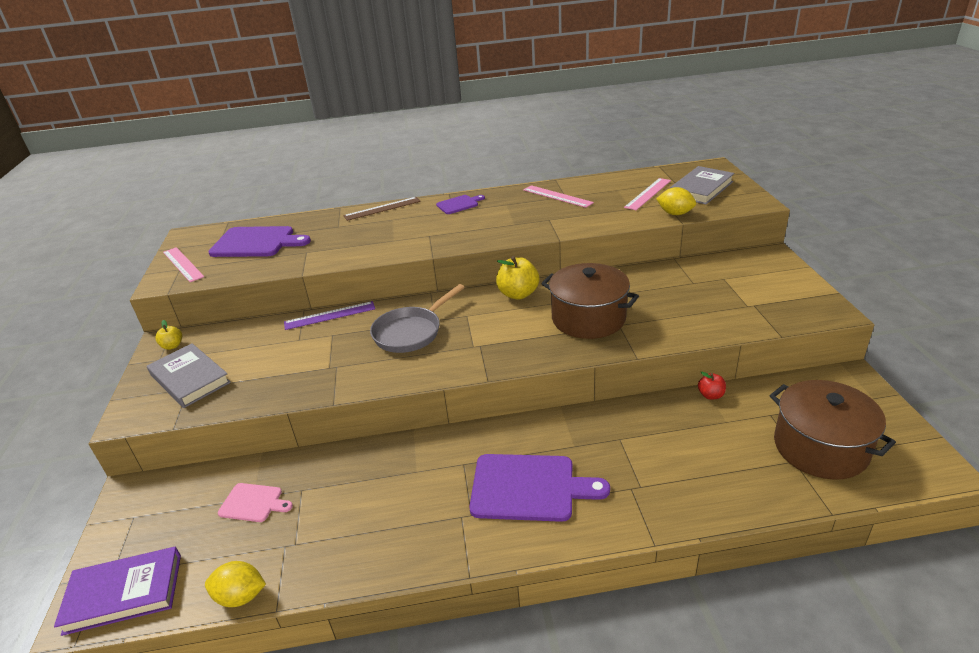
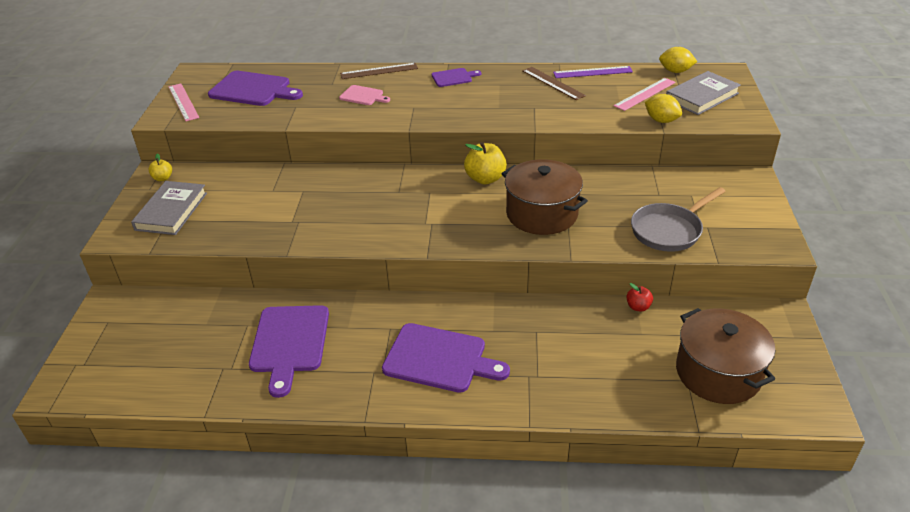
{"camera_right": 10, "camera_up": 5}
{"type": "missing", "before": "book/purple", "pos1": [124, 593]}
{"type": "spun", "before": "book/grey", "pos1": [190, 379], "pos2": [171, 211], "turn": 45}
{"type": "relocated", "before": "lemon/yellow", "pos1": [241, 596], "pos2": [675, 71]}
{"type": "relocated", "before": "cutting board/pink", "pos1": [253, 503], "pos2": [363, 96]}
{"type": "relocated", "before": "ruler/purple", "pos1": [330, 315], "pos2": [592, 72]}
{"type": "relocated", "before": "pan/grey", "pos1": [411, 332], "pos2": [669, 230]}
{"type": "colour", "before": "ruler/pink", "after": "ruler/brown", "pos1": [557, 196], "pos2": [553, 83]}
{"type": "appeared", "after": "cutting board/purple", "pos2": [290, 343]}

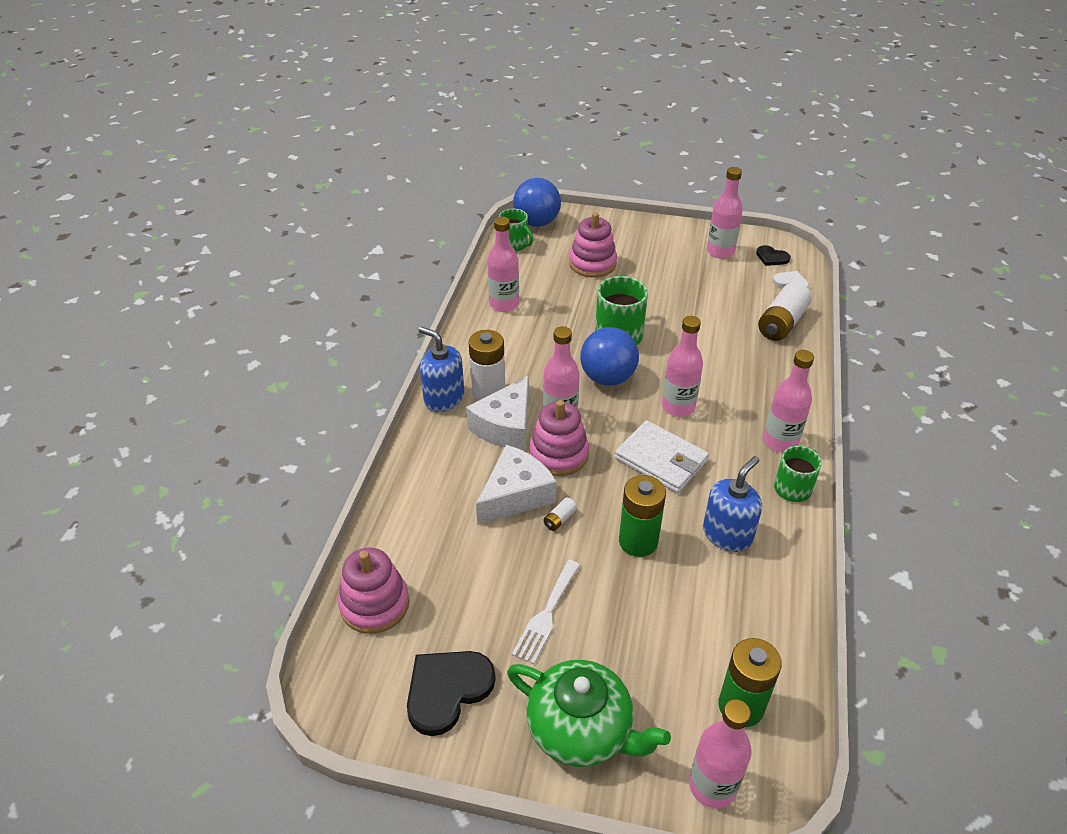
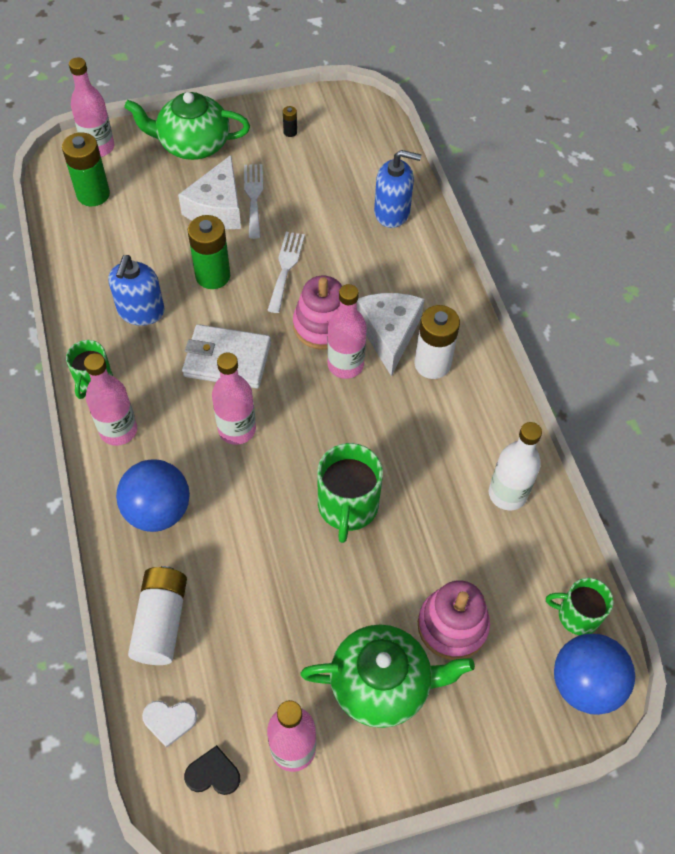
{"camera_right": 150, "camera_up": 15}
{"type": "missing", "before": "stacking toy/pink", "pos1": [374, 604]}
{"type": "exchanged", "before": "heart/black", "after": "battery/black", "pos1": [447, 690], "pos2": [290, 132]}
{"type": "relocated", "before": "soap dispenser/blue", "pos1": [444, 398], "pos2": [392, 212]}
{"type": "relocated", "before": "cheese/white", "pos1": [515, 495], "pos2": [217, 208]}
{"type": "colour", "before": "bottle/pink", "after": "bottle/white", "pos1": [504, 304], "pos2": [507, 494]}
{"type": "exchanged", "before": "battery/white", "after": "fork/white", "pos1": [559, 519], "pos2": [286, 268]}
{"type": "relocated", "before": "ball/blue", "pos1": [607, 378], "pos2": [158, 510]}
{"type": "appeared", "after": "teapot/green", "pos2": [382, 684]}

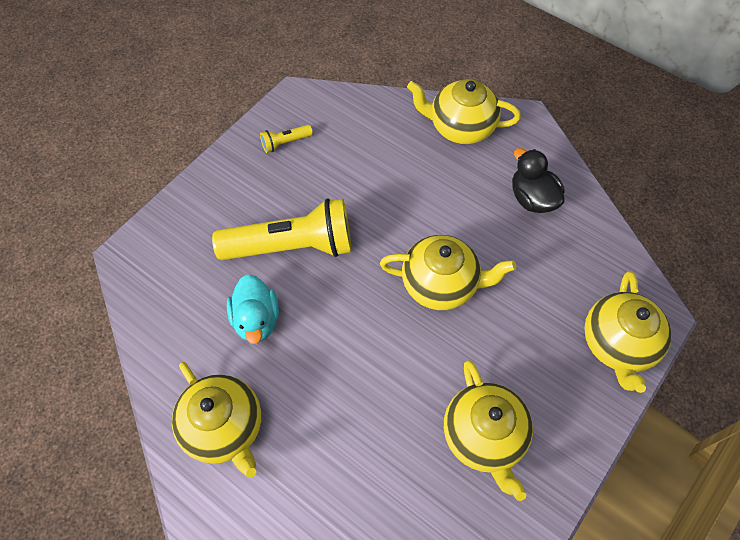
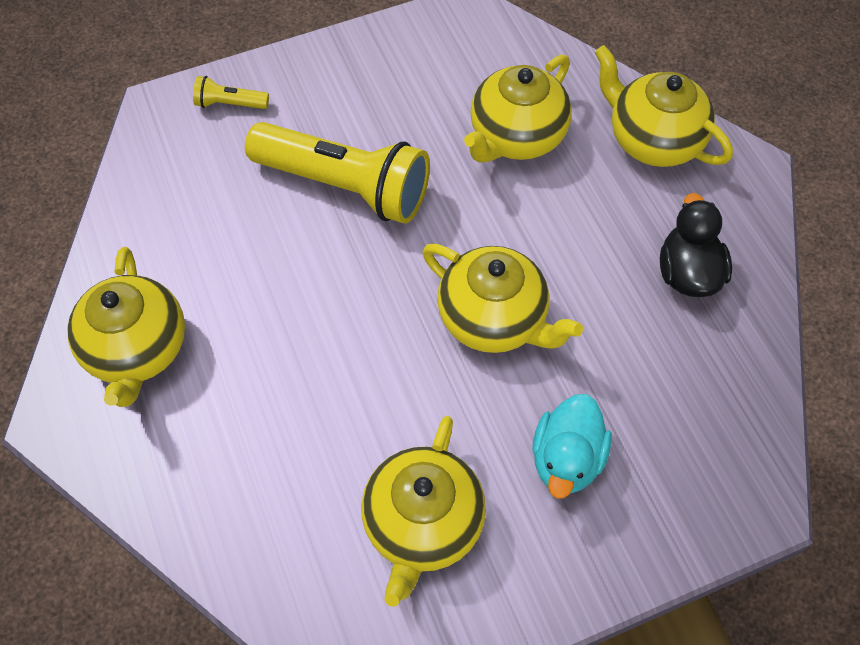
{"camera_right": 30, "camera_up": 0}
{"type": "relocated", "before": "duck/turquoise", "pos1": [256, 320], "pos2": [566, 459]}
{"type": "relocated", "before": "flashlight/yellow", "pos1": [285, 143], "pos2": [229, 104]}
{"type": "relocated", "before": "teapot/yellow", "pos1": [617, 344], "pos2": [516, 137]}

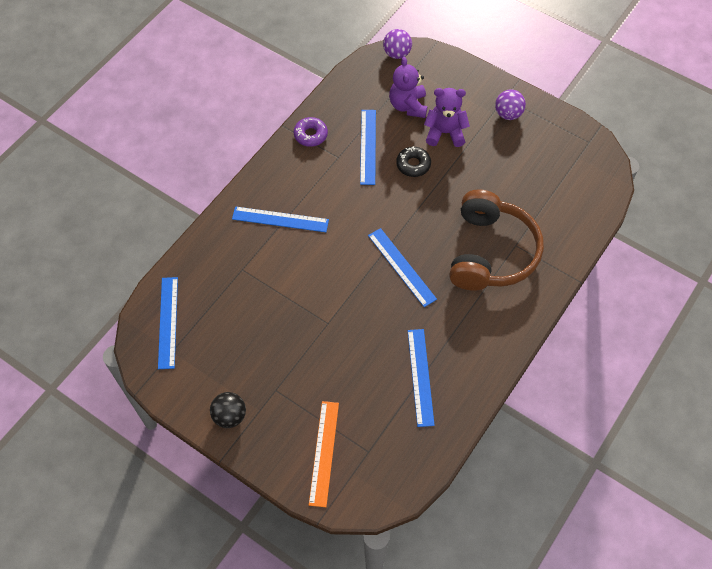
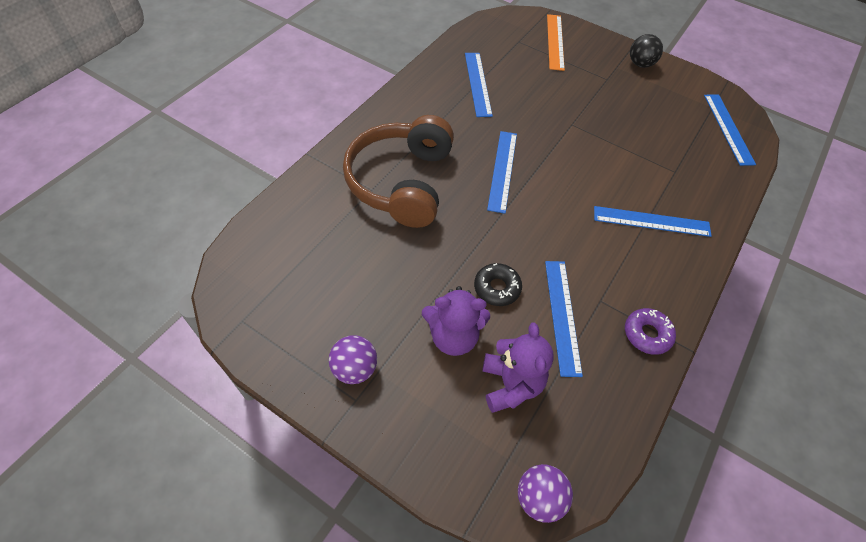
{"camera_right": 175, "camera_up": -5}
{"type": "spun", "before": "ruler/blue", "pos1": [402, 267], "pos2": [502, 170], "turn": 45}

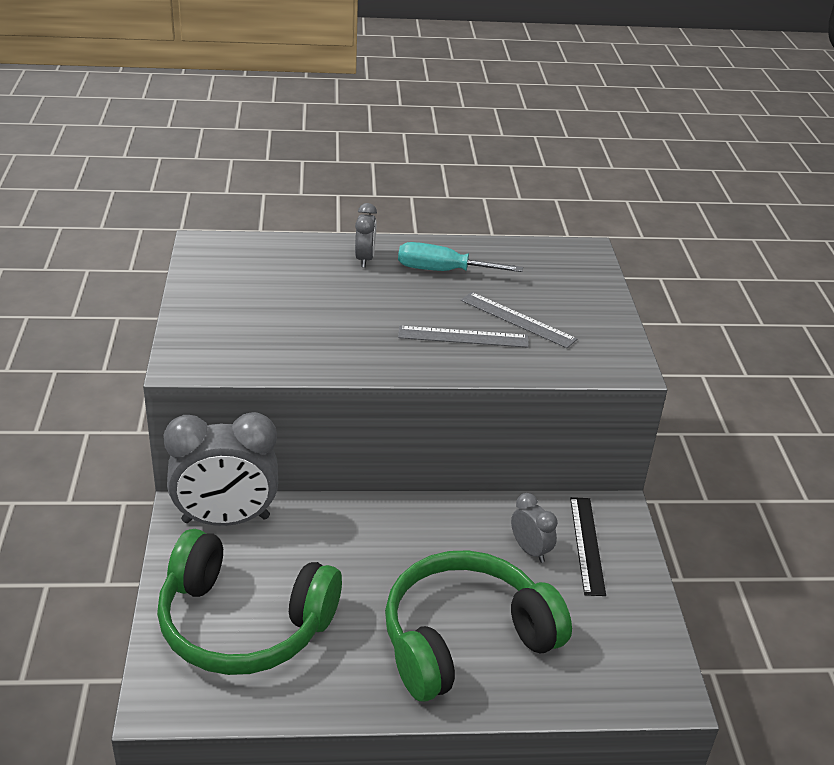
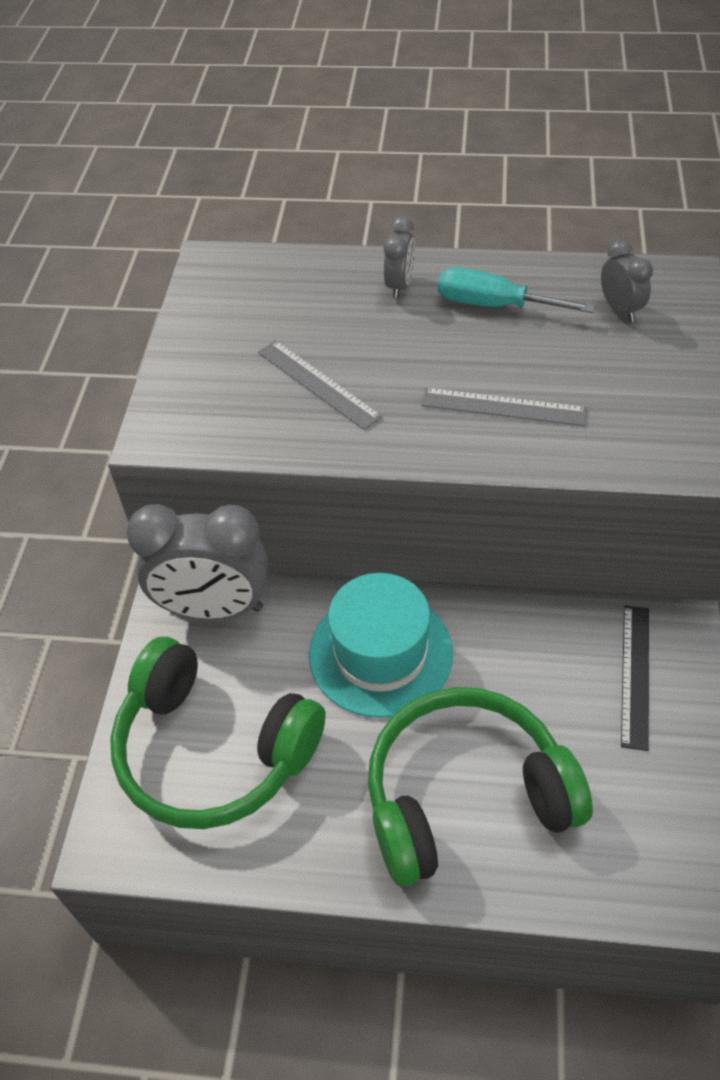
{"camera_right": 15, "camera_up": 15}
{"type": "relocated", "before": "ruler/grey", "pos1": [517, 319], "pos2": [318, 384]}
{"type": "relocated", "before": "clock/grey", "pos1": [530, 550], "pos2": [620, 309]}
{"type": "appeared", "after": "hat/turquoise", "pos2": [380, 653]}

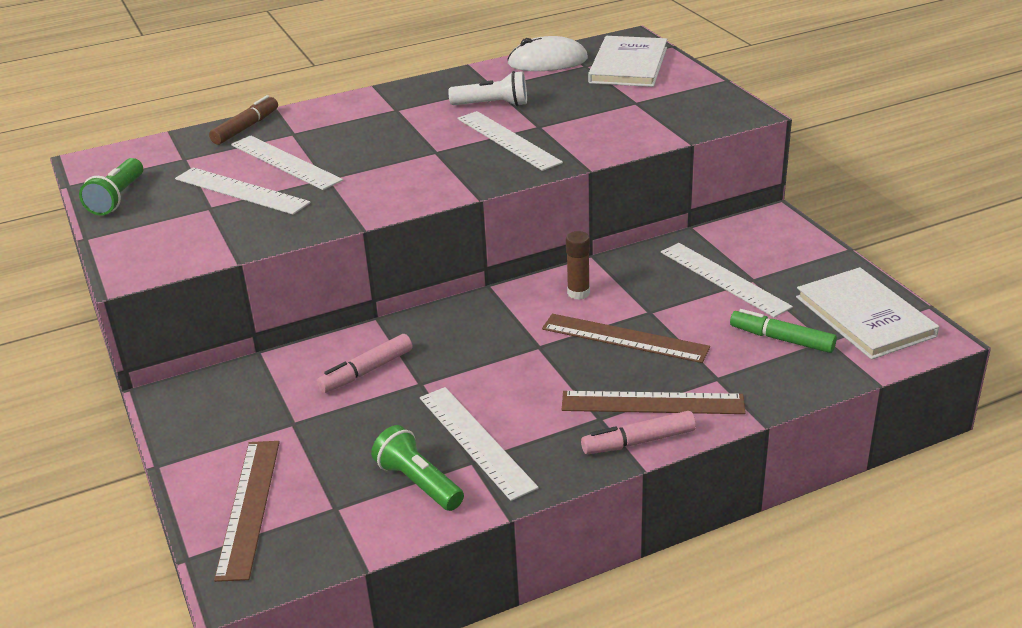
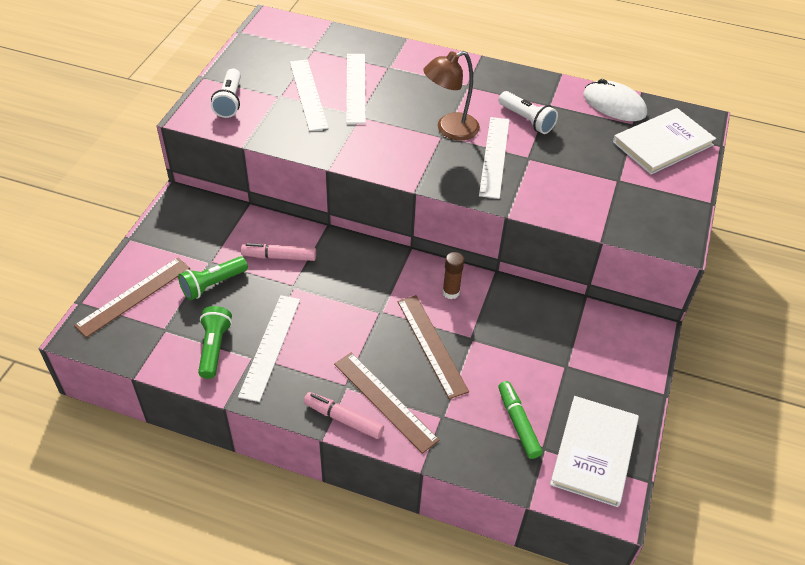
{"camera_right": 40, "camera_up": 15}
{"type": "relocated", "before": "flashlight/green", "pos1": [117, 198], "pos2": [213, 284]}
{"type": "missing", "before": "marker/brown", "pos1": [246, 128]}
{"type": "missing", "before": "ruler/white", "pos1": [724, 279]}
{"type": "appeared", "after": "flashlight/white", "pos2": [230, 101]}
{"type": "appeared", "after": "lamp/brown", "pos2": [449, 129]}

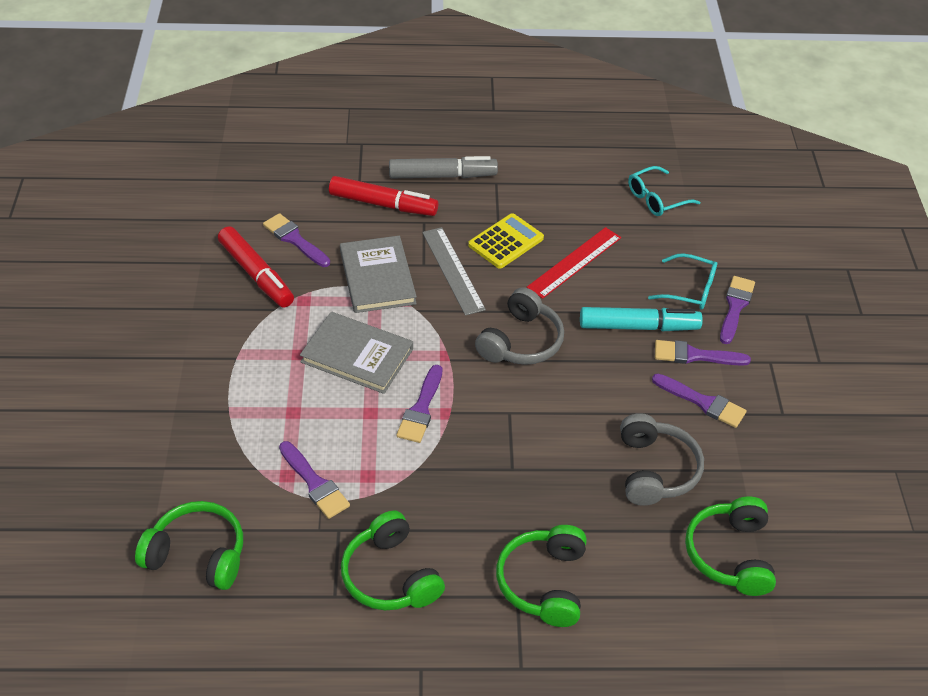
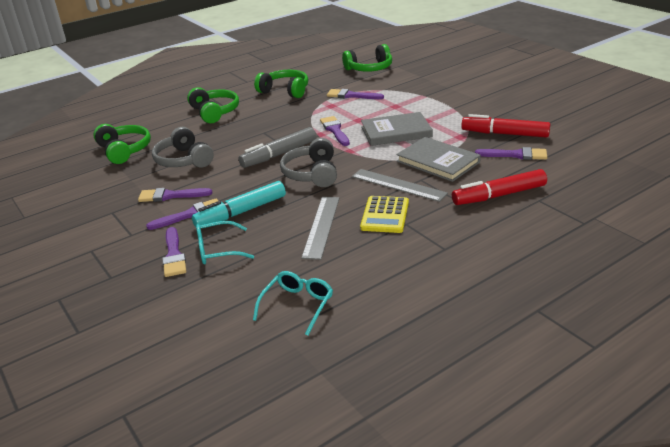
{"camera_right": 150, "camera_up": -15}
{"type": "relocated", "before": "marker/grey", "pos1": [442, 176], "pos2": [279, 154]}
{"type": "colour", "before": "ruler/red", "after": "ruler/grey", "pos1": [575, 262], "pos2": [321, 226]}

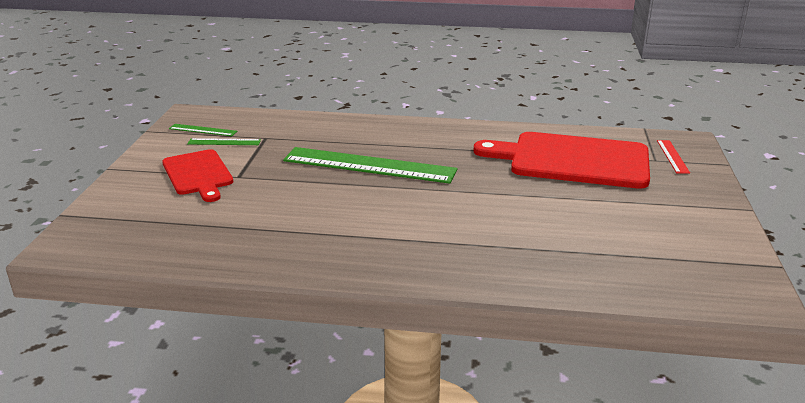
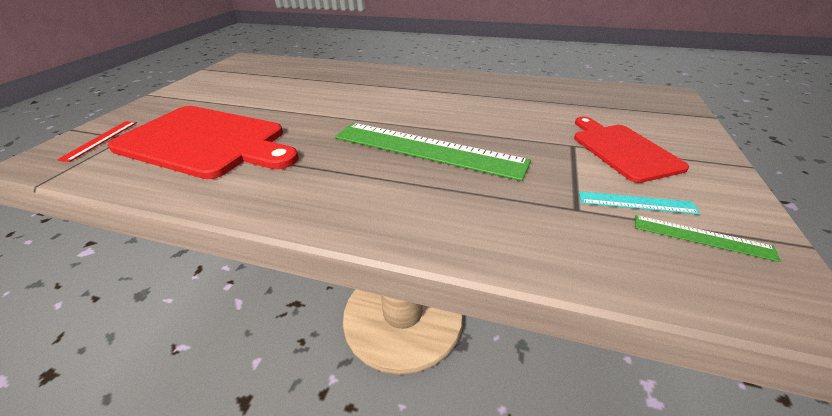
{"camera_right": -170, "camera_up": 10}
{"type": "colour", "before": "ruler/green", "after": "ruler/turquoise", "pos1": [224, 142], "pos2": [636, 203]}

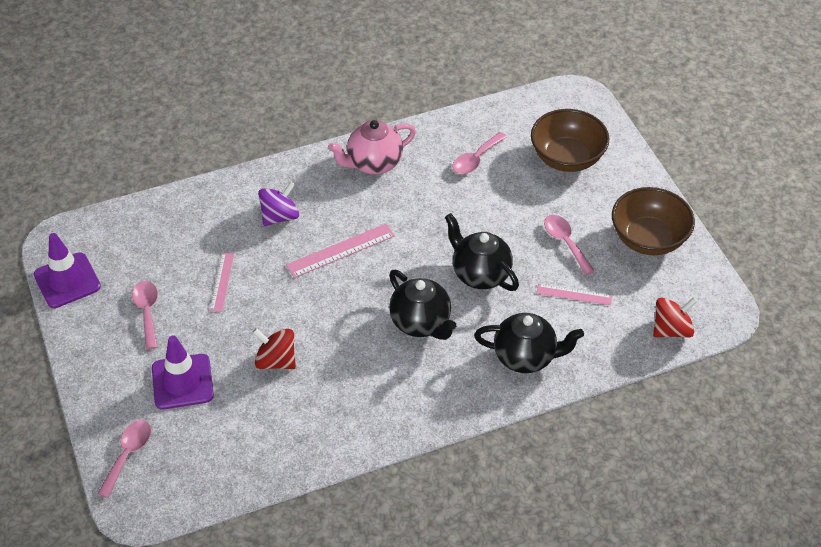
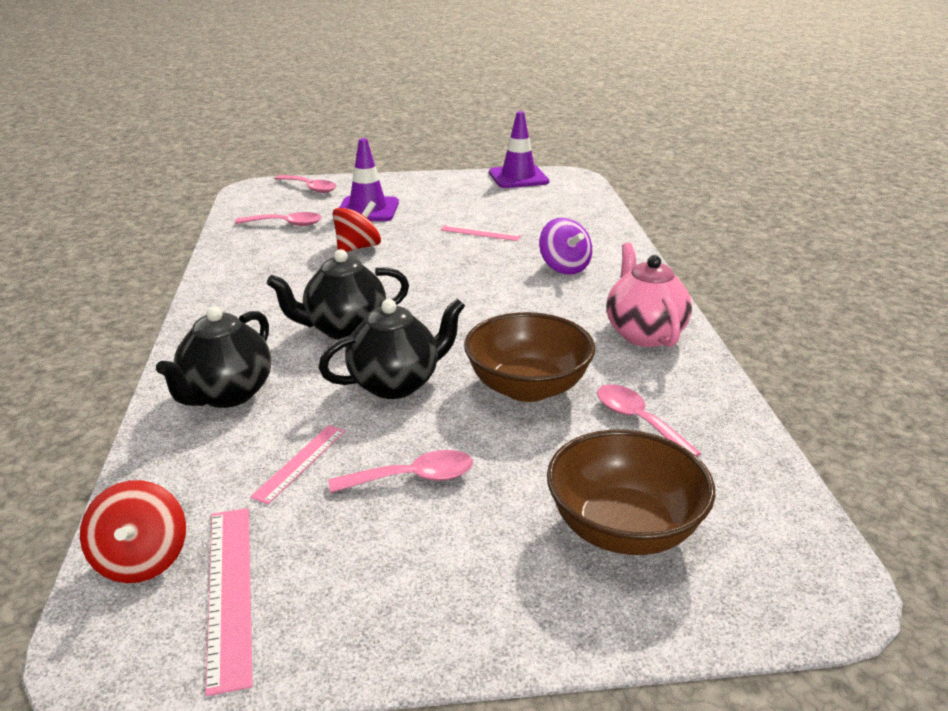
{"camera_right": 105, "camera_up": -20}
{"type": "relocated", "before": "spoon/pink", "pos1": [147, 312], "pos2": [286, 224]}
{"type": "relocated", "before": "ruler/pink", "pos1": [340, 250], "pos2": [229, 592]}
{"type": "relocated", "before": "bowl/brown", "pos1": [648, 239], "pos2": [527, 387]}

